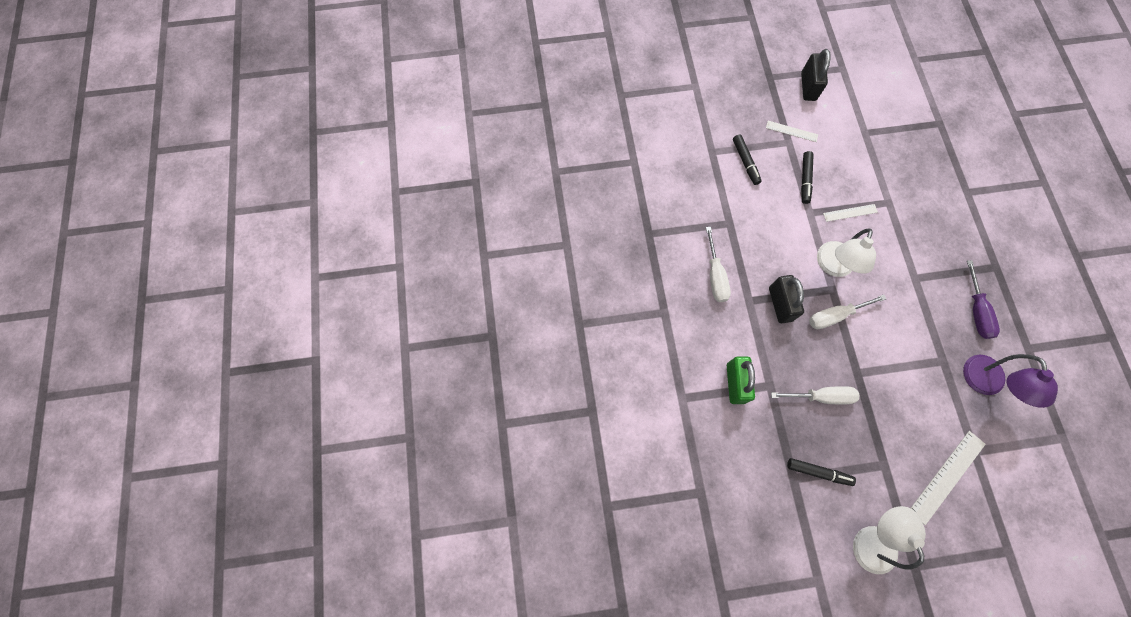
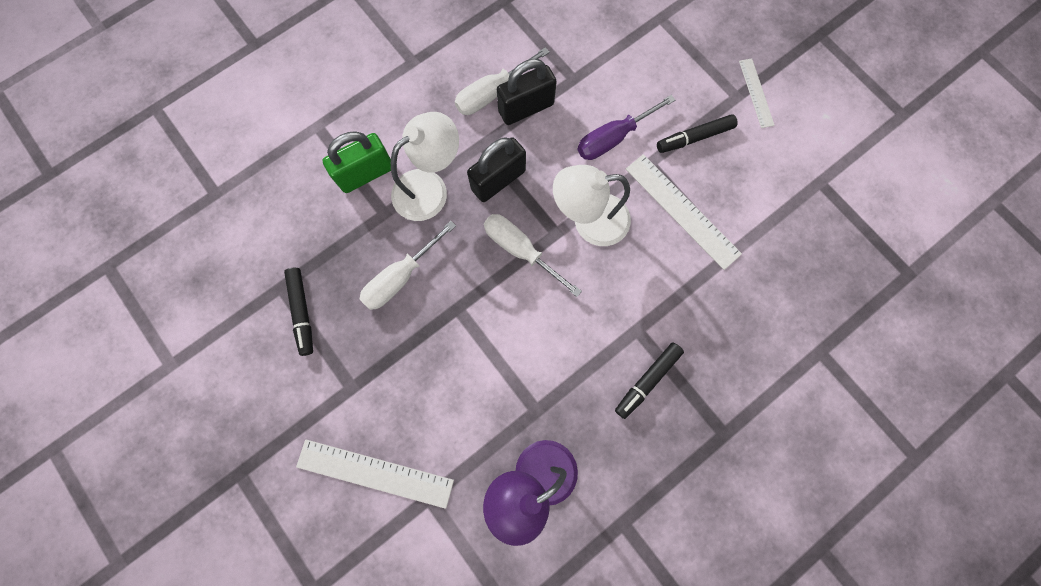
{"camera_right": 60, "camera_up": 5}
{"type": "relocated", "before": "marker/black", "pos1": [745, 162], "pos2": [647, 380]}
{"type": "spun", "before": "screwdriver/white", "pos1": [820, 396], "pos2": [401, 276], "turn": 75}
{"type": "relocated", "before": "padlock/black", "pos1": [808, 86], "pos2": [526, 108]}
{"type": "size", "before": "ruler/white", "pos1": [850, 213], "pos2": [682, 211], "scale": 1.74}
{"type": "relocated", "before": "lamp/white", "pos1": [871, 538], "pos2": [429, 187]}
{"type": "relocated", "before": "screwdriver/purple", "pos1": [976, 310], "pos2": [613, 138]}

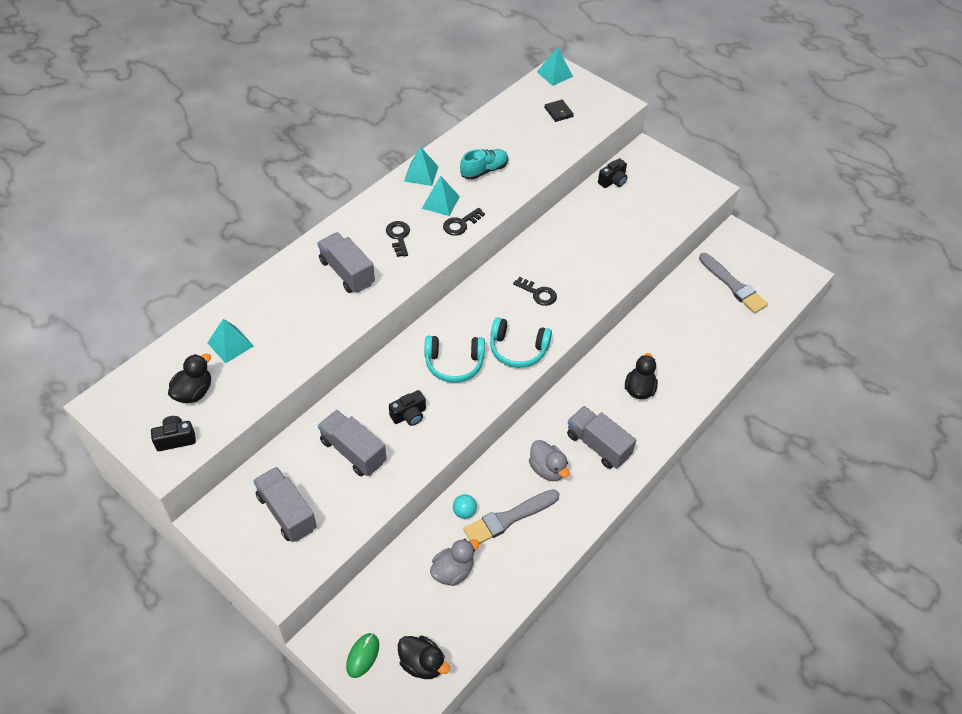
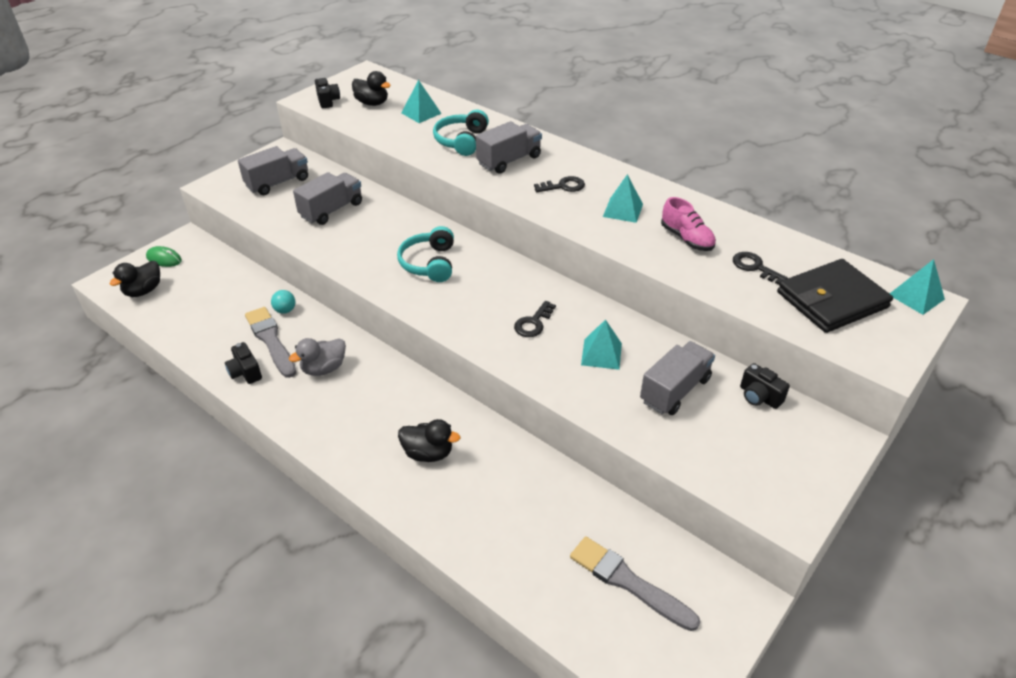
{"camera_right": 90, "camera_up": -10}
{"type": "relocated", "before": "camera/black", "pos1": [409, 415], "pos2": [245, 372]}
{"type": "relocated", "before": "pyramid/turquoise", "pos1": [421, 174], "pos2": [601, 354]}
{"type": "missing", "before": "duck/grey", "pos1": [453, 571]}
{"type": "relocated", "before": "key/black", "pos1": [460, 224], "pos2": [754, 267]}
{"type": "colour", "before": "shoe/turquoise", "after": "shoe/pink", "pos1": [484, 170], "pos2": [686, 239]}
{"type": "relocated", "before": "headphones/turquoise", "pos1": [518, 349], "pos2": [461, 141]}
{"type": "size", "before": "wallet/black", "pos1": [558, 112], "pos2": [831, 300], "scale": 2.4}
{"type": "relocated", "before": "truck/grey", "pos1": [598, 445], "pos2": [675, 390]}
{"type": "spun", "before": "brush/grey", "pos1": [733, 285], "pos2": [628, 582], "turn": 75}

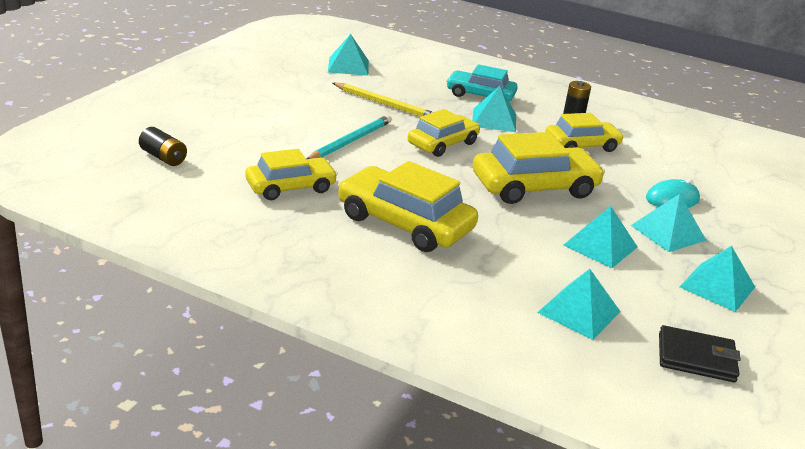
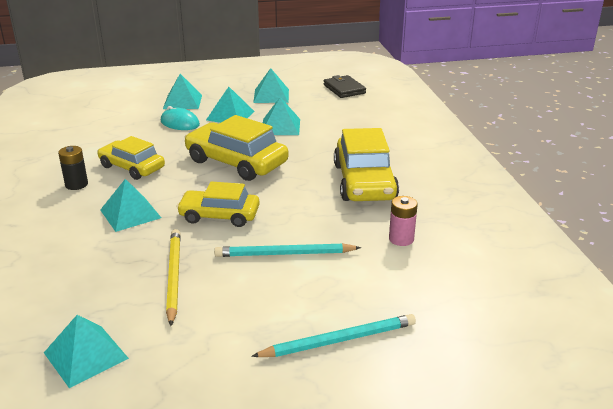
{"camera_right": -125, "camera_up": 0}
{"type": "missing", "before": "battery/black", "pos1": [163, 157]}
{"type": "exchanged", "before": "car/yellow", "after": "battery/pink", "pos1": [290, 187], "pos2": [401, 239]}
{"type": "missing", "before": "car/turquoise", "pos1": [480, 95]}
{"type": "relocated", "before": "pyramid/turquoise", "pos1": [579, 312], "pos2": [182, 101]}
{"type": "appeared", "after": "pencil/turquoise", "pos2": [339, 340]}

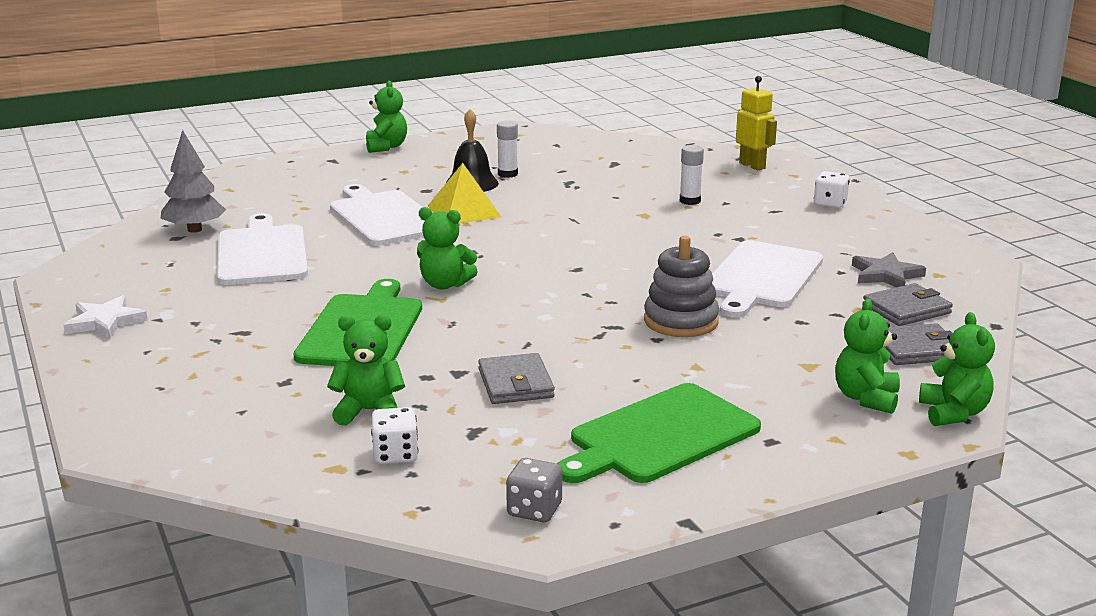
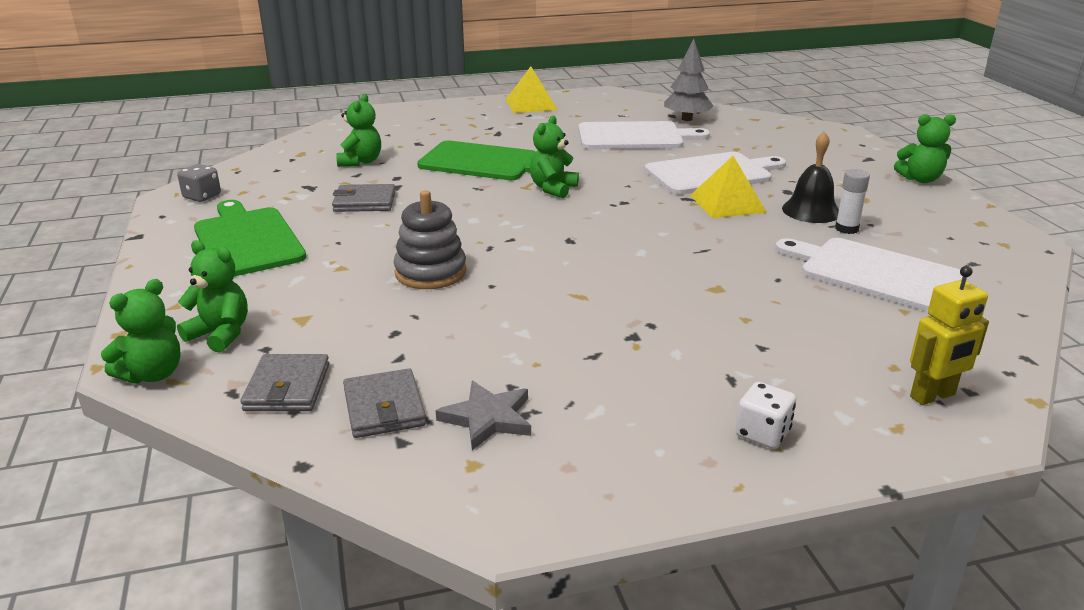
{"camera_right": 100, "camera_up": 5}
{"type": "exchanged", "before": "star/white", "after": "pyramid/yellow", "pos1": [105, 322], "pos2": [531, 104]}
{"type": "missing", "before": "dice/white", "pos1": [395, 454]}
{"type": "missing", "before": "glue stick/white", "pos1": [690, 201]}
{"type": "relocated", "before": "cutting board/white", "pos1": [761, 277], "pos2": [874, 273]}
{"type": "spun", "before": "teddy bear/green", "pos1": [953, 413], "pos2": [153, 374], "turn": -60}

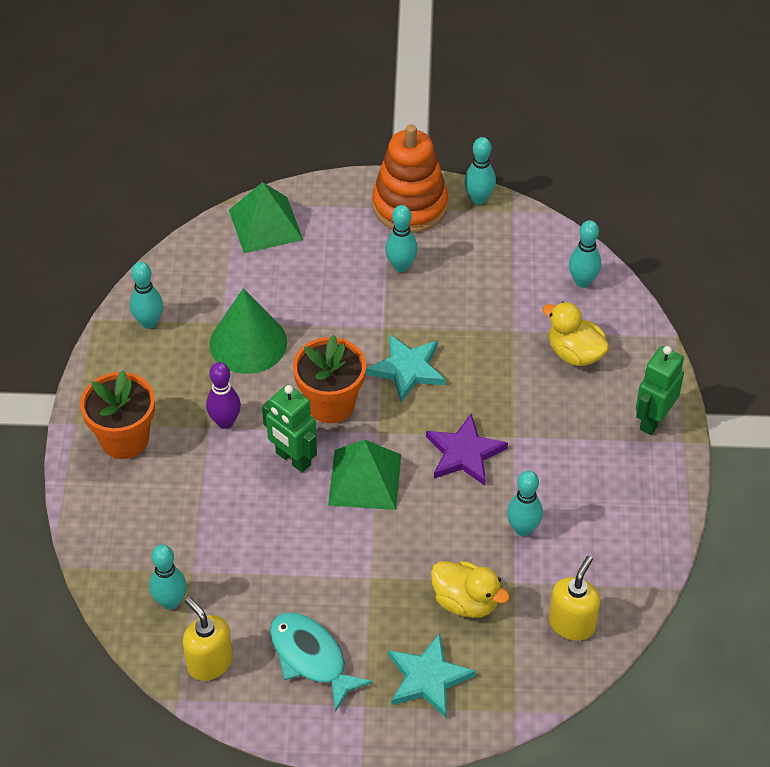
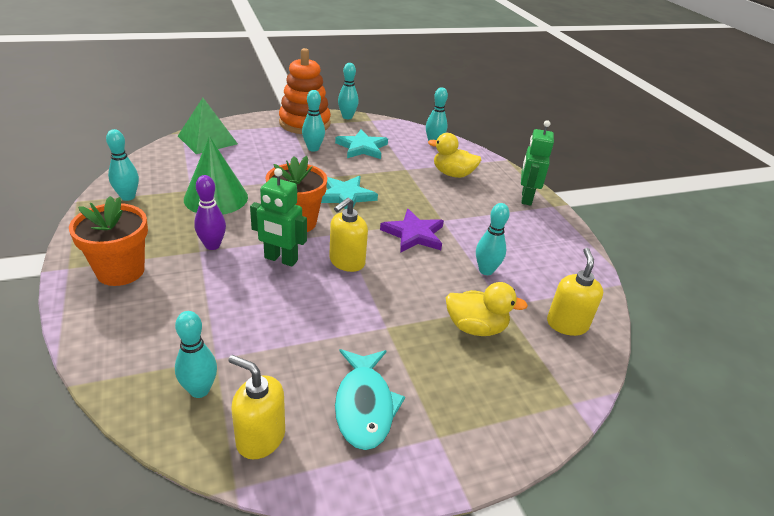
{"camera_right": -25, "camera_up": -15}
{"type": "spun", "before": "fish/turquoise", "pos1": [311, 658], "pos2": [364, 406], "turn": -120}
{"type": "exchanged", "before": "pyramid/green", "after": "soap dispenser/yellow", "pos1": [365, 479], "pos2": [346, 262]}
{"type": "relocated", "before": "star/turquoise", "pos1": [428, 678], "pos2": [362, 147]}

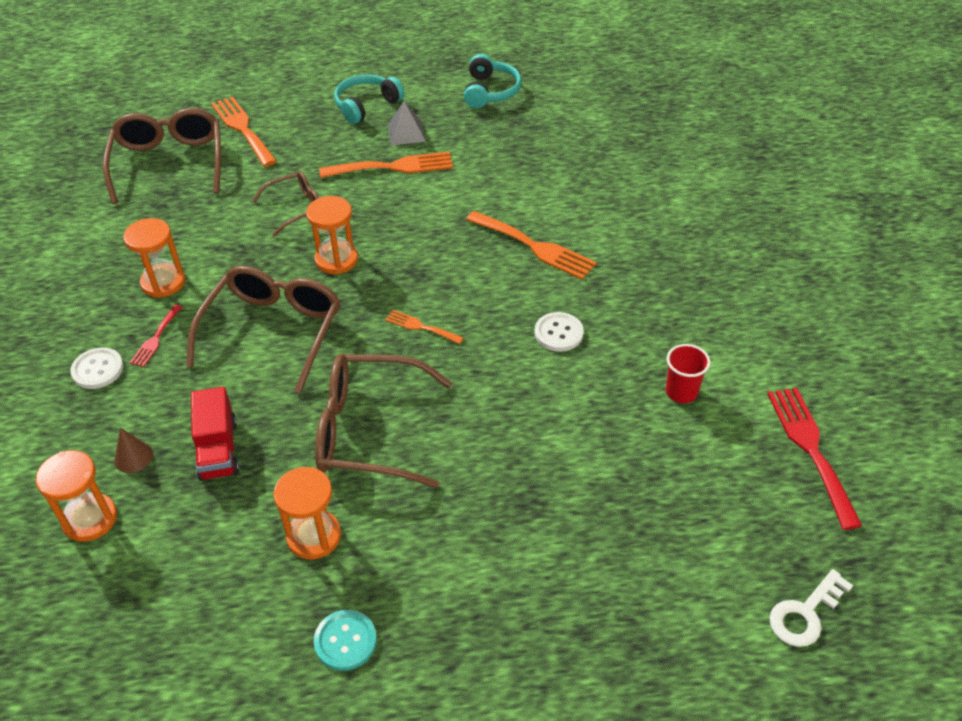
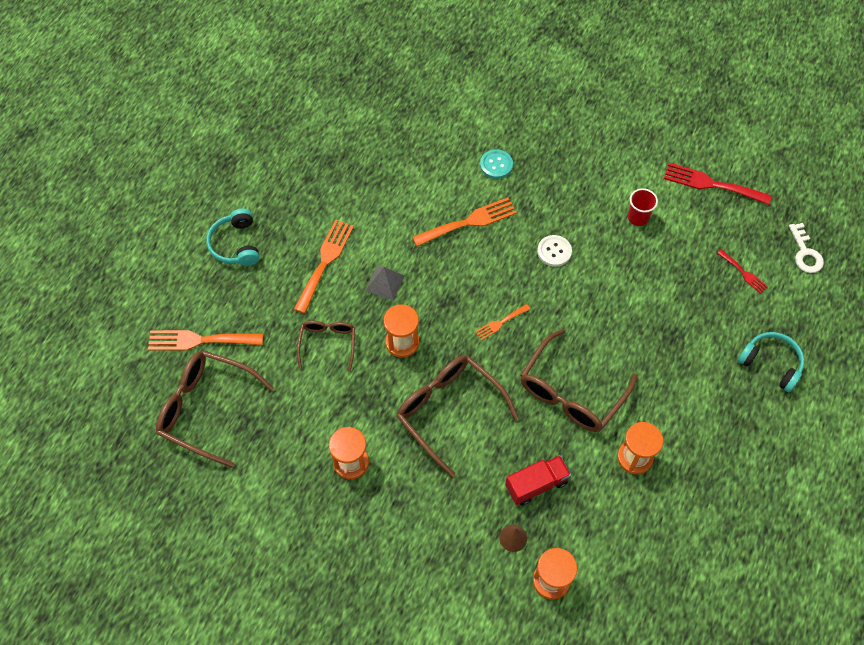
{"camera_right": -60, "camera_up": 15}
{"type": "missing", "before": "button/white", "pos1": [97, 369]}
{"type": "relocated", "before": "fork/red", "pos1": [156, 338], "pos2": [743, 273]}
{"type": "spun", "before": "truck/red", "pos1": [218, 449], "pos2": [536, 484], "turn": -45}
{"type": "relocated", "before": "button/turquoise", "pos1": [345, 641], "pos2": [496, 165]}
{"type": "relocated", "before": "pyramid/grey", "pos1": [406, 133], "pos2": [385, 283]}
{"type": "relocated", "before": "headphones/turquoise", "pos1": [490, 91], "pos2": [771, 363]}

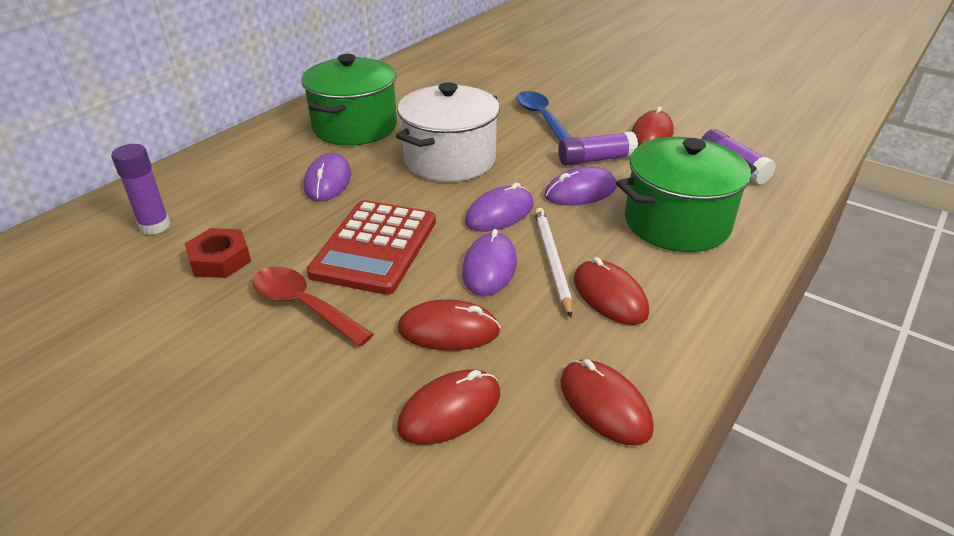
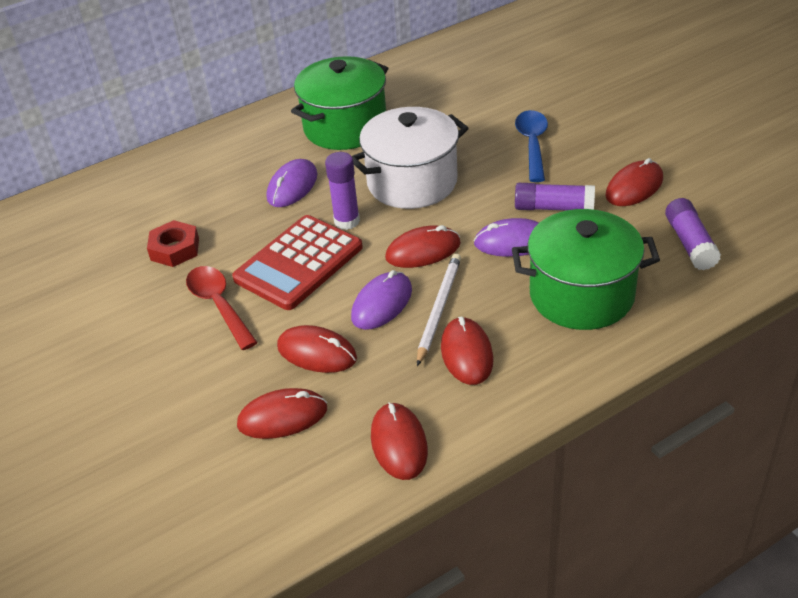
{"camera_right": 25, "camera_up": 5}
{"type": "relocated", "before": "glue stick/purple", "pos1": [155, 226], "pos2": [347, 221]}
{"type": "colour", "before": "mouse/purple", "after": "mouse/red", "pos1": [499, 213], "pos2": [423, 251]}

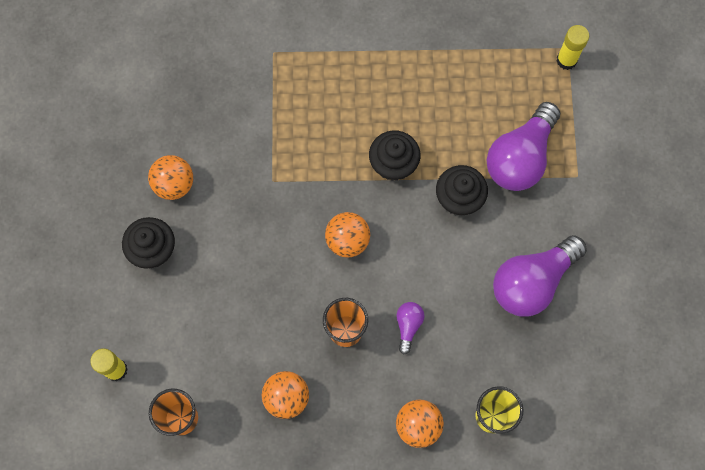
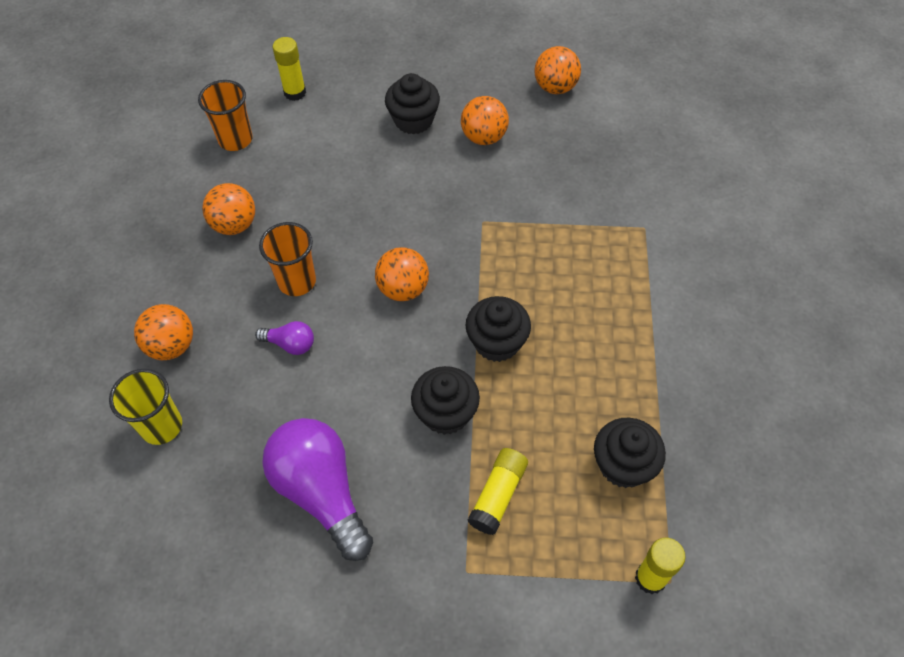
{"camera_right": 95, "camera_up": -15}
{"type": "exchanged", "before": "light bulb/purple", "after": "glue stick/yellow", "pos1": [520, 158], "pos2": [498, 495]}
{"type": "appeared", "after": "ball/orange", "pos2": [555, 87]}
{"type": "appeared", "after": "cupcake/black", "pos2": [623, 465]}

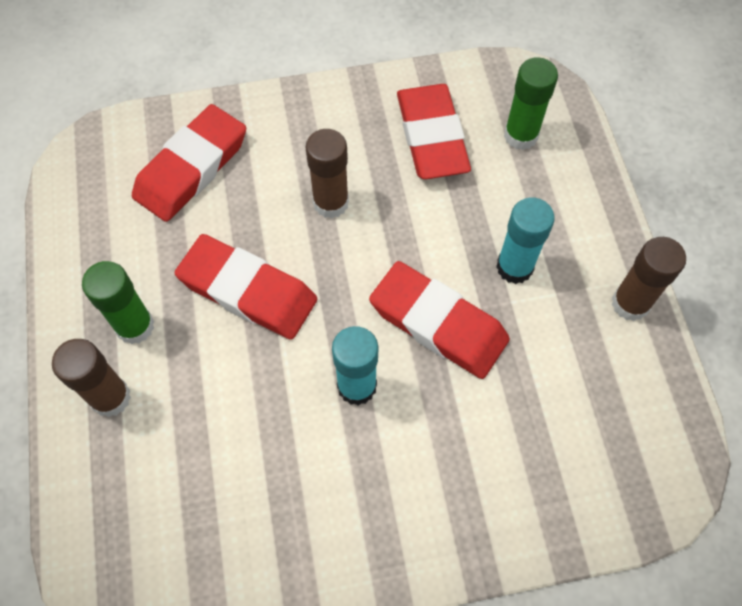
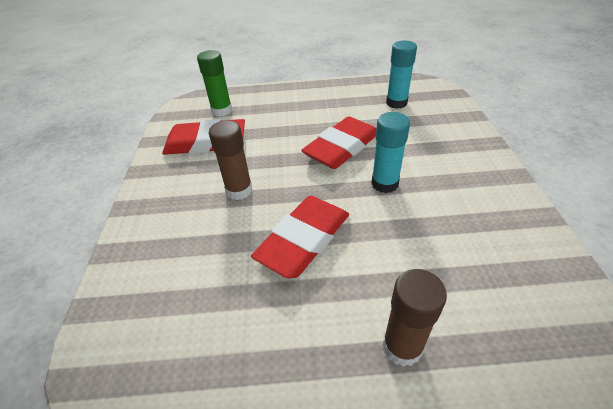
{"camera_right": -80, "camera_up": -20}
{"type": "missing", "before": "glue stick/green", "pos1": [135, 326]}
{"type": "missing", "before": "eraser/red", "pos1": [191, 168]}
{"type": "relocated", "before": "glue stick/turquoise", "pos1": [514, 267], "pos2": [396, 103]}
{"type": "missing", "before": "glue stick/brown", "pos1": [630, 303]}

